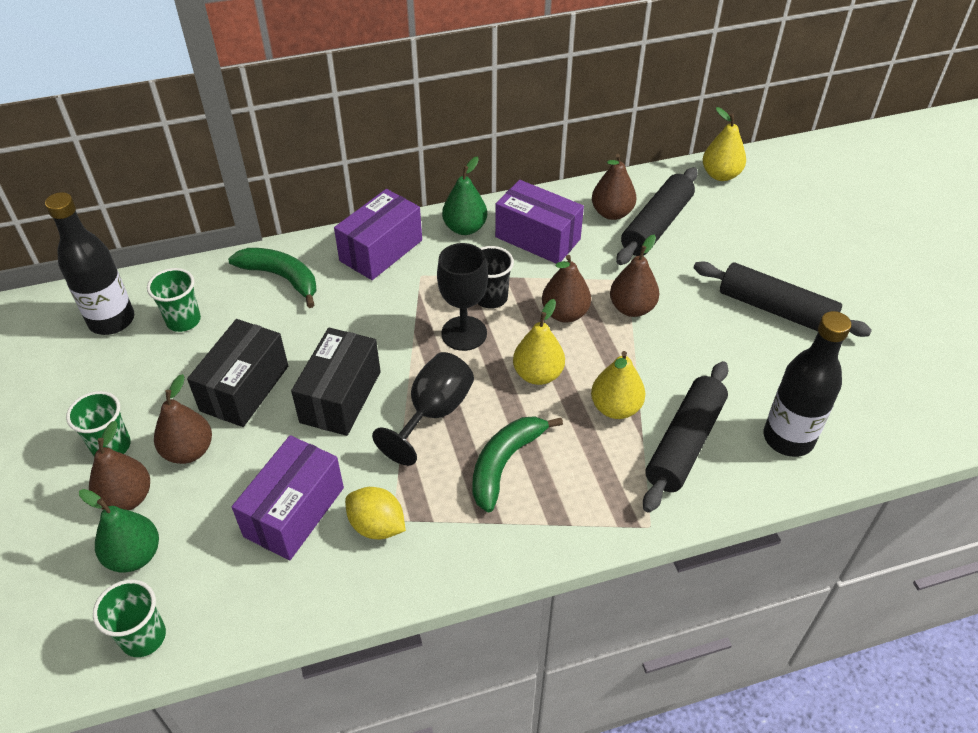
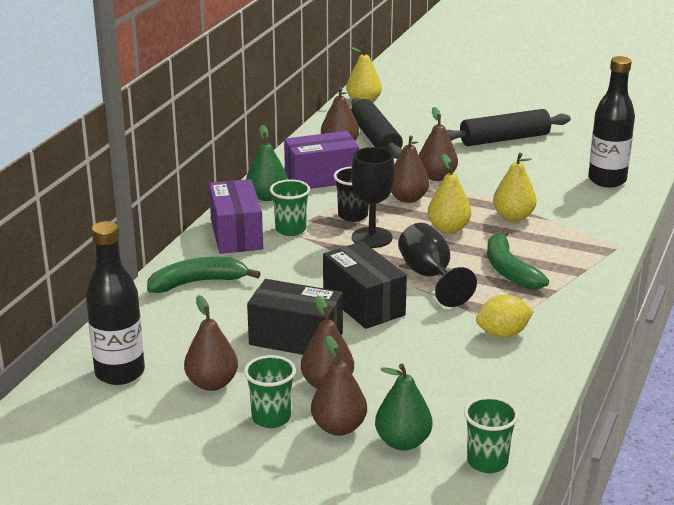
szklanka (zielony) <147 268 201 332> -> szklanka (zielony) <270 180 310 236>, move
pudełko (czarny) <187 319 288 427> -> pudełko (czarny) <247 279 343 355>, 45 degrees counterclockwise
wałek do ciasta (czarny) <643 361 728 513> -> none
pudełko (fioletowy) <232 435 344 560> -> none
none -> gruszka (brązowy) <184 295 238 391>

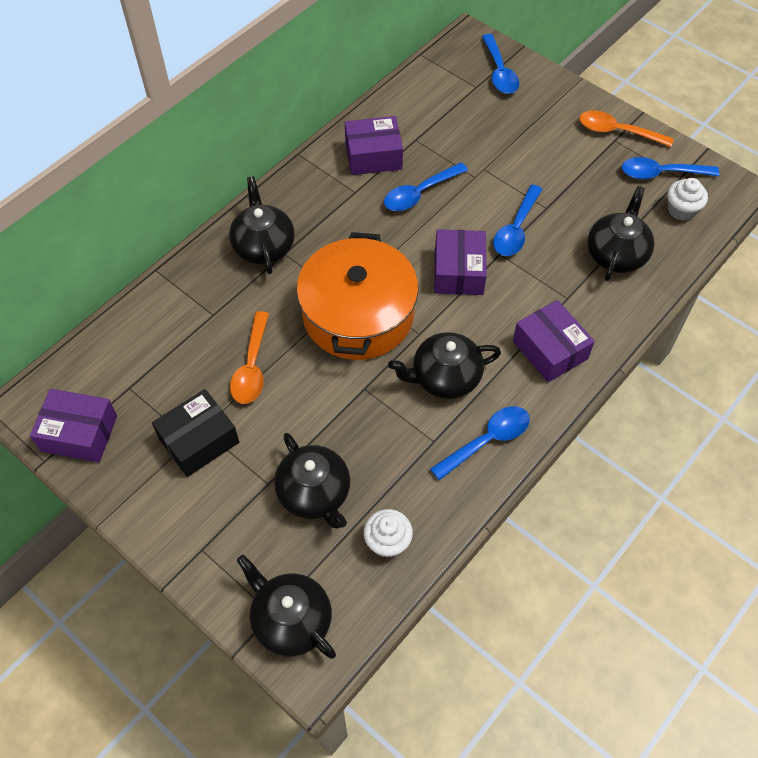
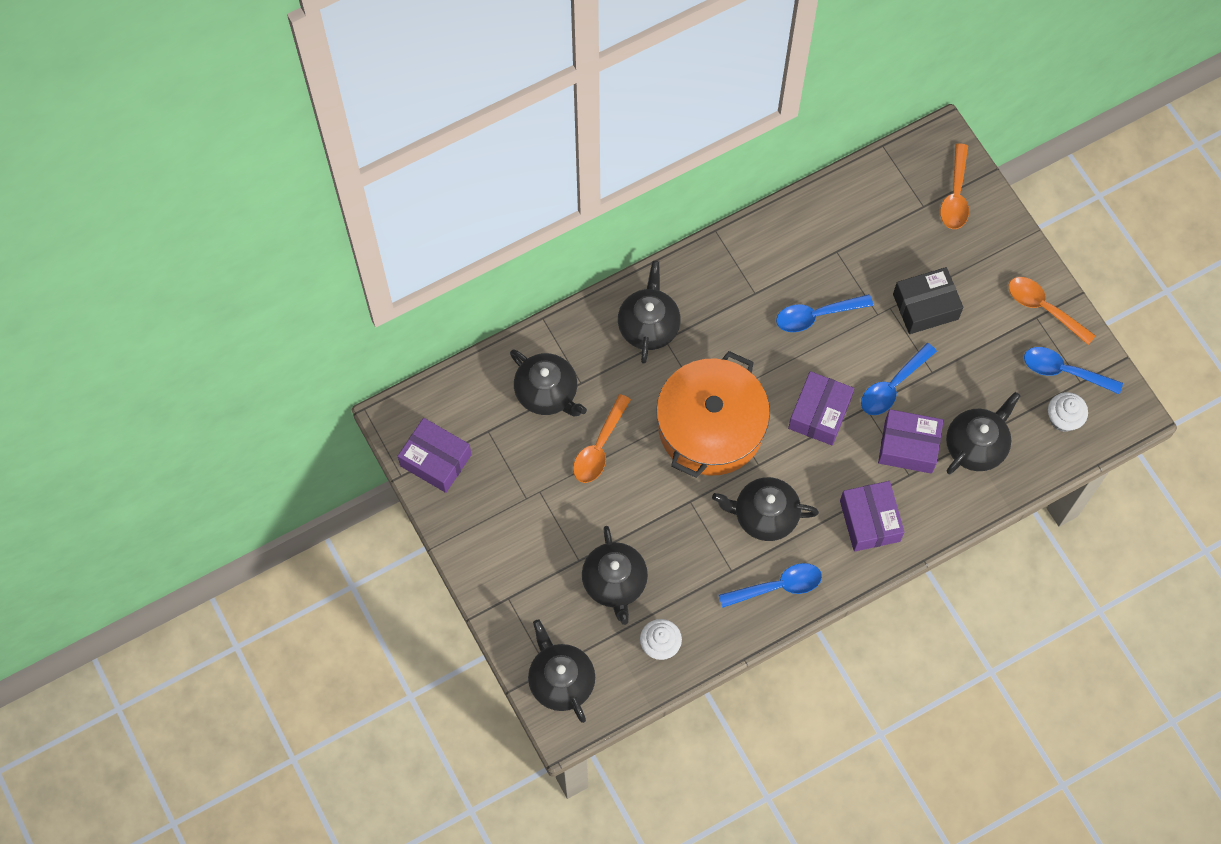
łyżka (niebieski) <482 34 519 94> -> łyżka (pomarańczowy) <940 143 969 229>
pudełko (fioletowy) <345 116 403 175> -> pudełko (fioletowy) <878 409 944 474>, move
pudełko (czarny) <152 389 239 477> -> pudełko (czarny) <893 267 963 334>, move
none -> imbryk (czarny) <510 349 587 417>

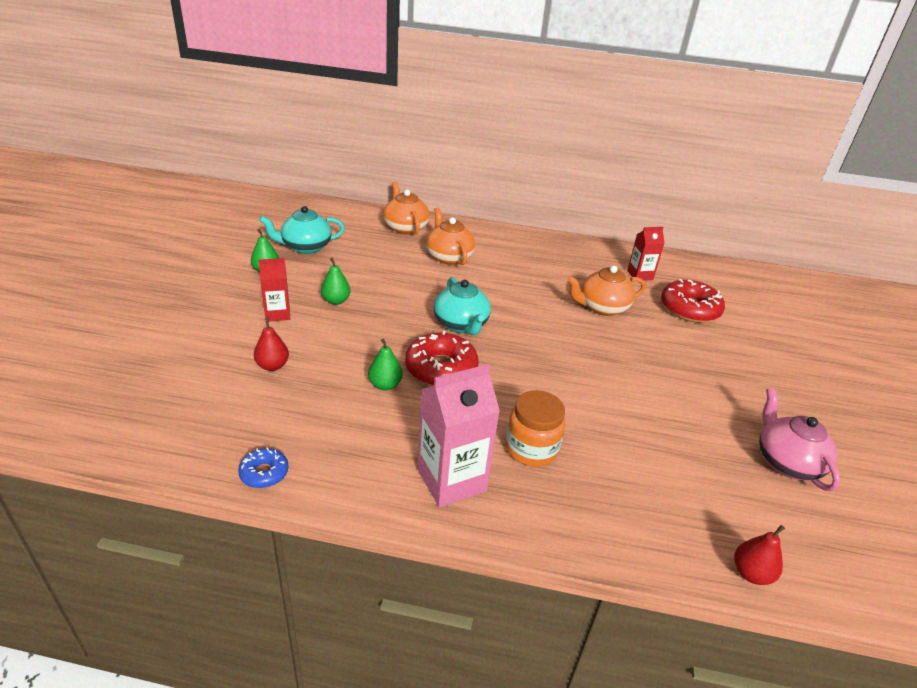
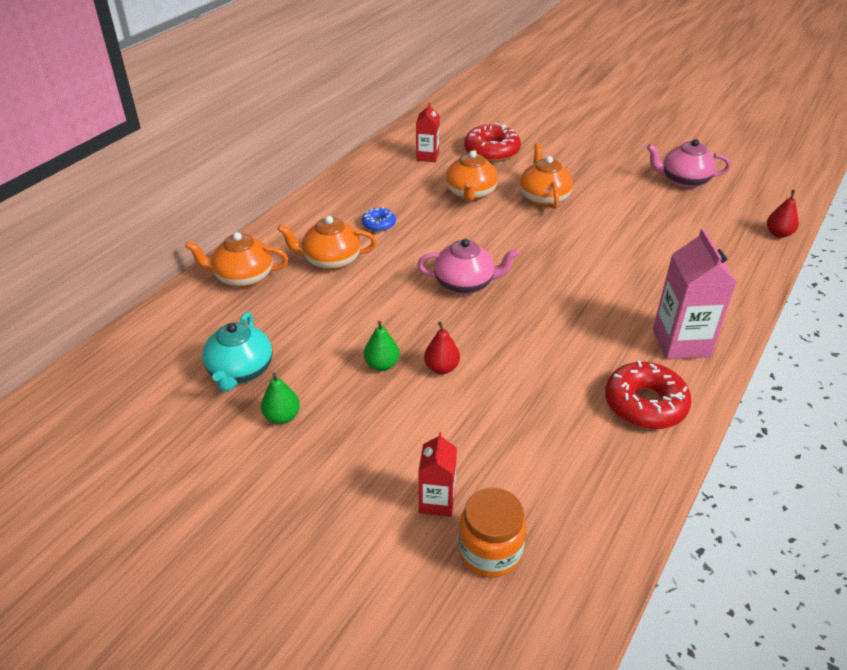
karton mleka (czerwony) <259 258 290 322> -> karton mleka (czerwony) <419 432 457 517>, move
imbryk (turkusowy) <434 277 491 335> -> imbryk (różowy) <417 239 519 295>
gruszka (czerwony) <254 318 289 371> -> gruszka (czerwony) <424 321 460 374>, move
donut (czerwony) <405 330 479 386> -> donut (czerwony) <605 361 692 429>, move
gruszka (zielony) <368 338 403 390> -> none
słoik (pomarańczowy) <506 390 566 467> -> słoik (pomarańczowy) <458 488 527 578>, move
donut (niebieski) <238 447 289 488> -> donut (niebieski) <362 207 396 232>, move
none -> imbryk (pomarańczowy) <520 143 573 209>

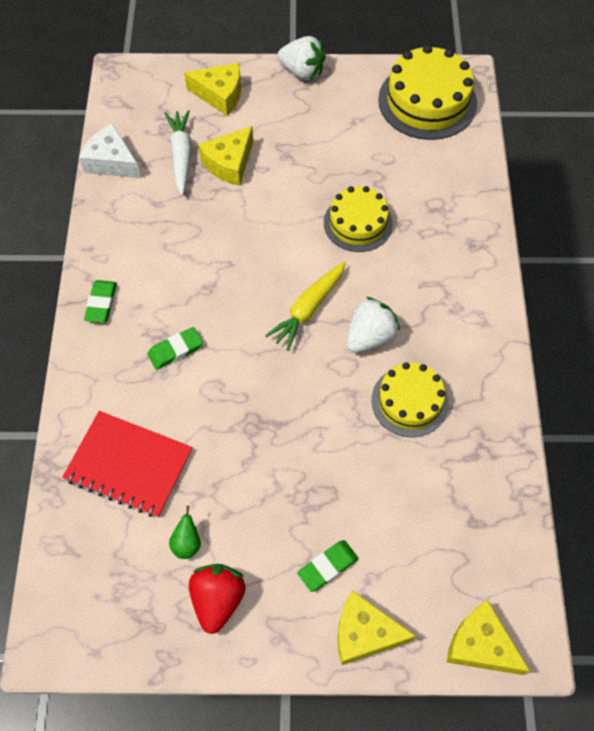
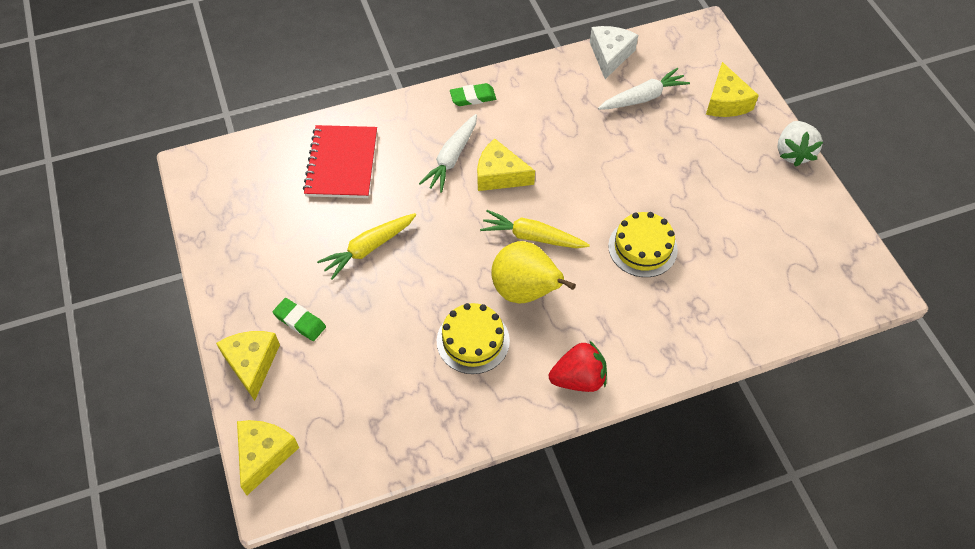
tort (żółty) <378 45 477 140> -> none
ser (żółty) <198 126 253 186> -> ser (żółty) <477 138 535 191>, move
truskawka (biały) <347 297 400 353> -> gruszka (żółty) <491 241 576 304>
gumka do mazania (zielony) <147 327 203 370> -> marchewka (biały) <419 114 477 193>
gruszka (zielony) <169 506 201 559> -> none
truskawka (czerwony) <189 564 246 634> -> truskawka (czerwony) <549 340 607 392>, move
none -> marchewka (żółty) <317 213 416 280>

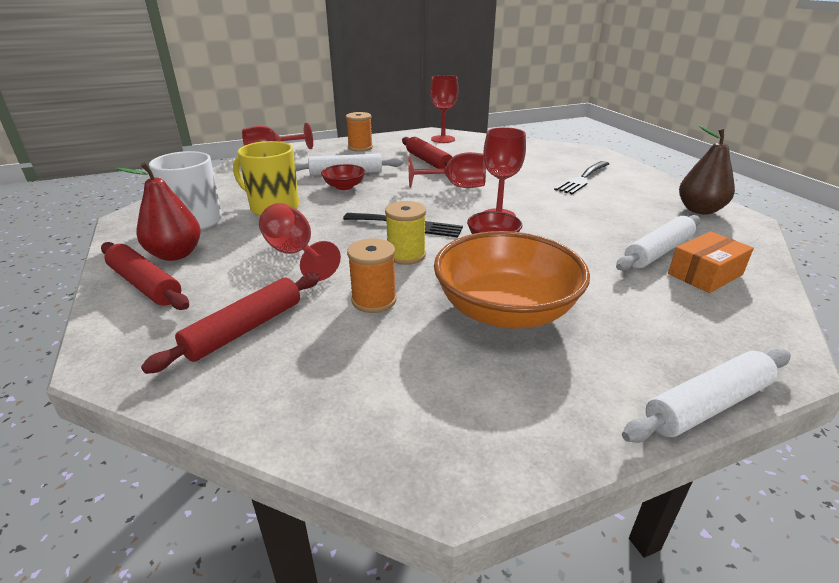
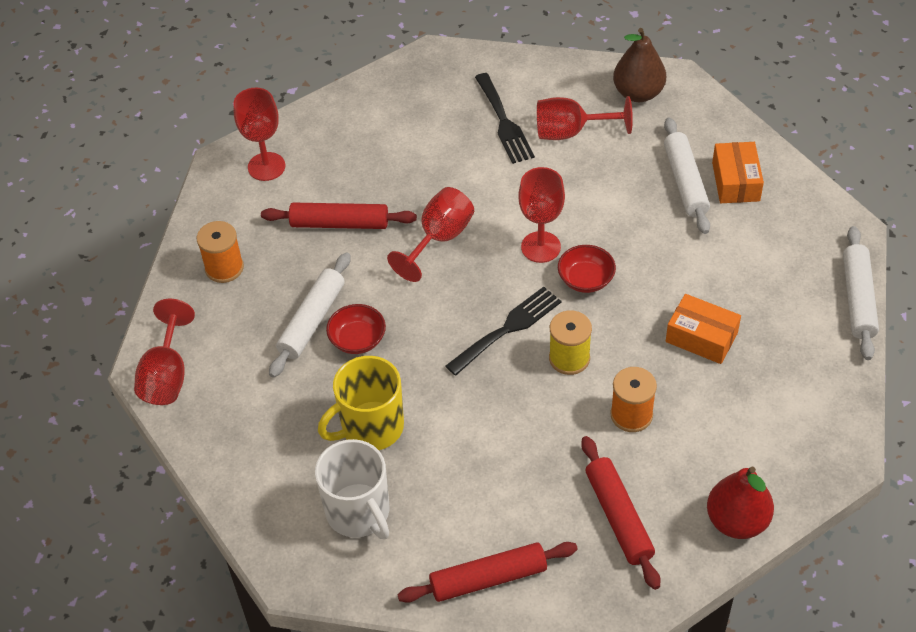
gruszka (czerwony) <117 162 201 261> -> gruszka (czerwony) <707 467 774 539>, move
kielich (czerwony) <259 203 341 281> -> kielich (czerwony) <537 96 633 140>, move
miska (pomarańczowy) <434 231 590 329> -> pudełko (pomarańczowy) <666 294 741 364>

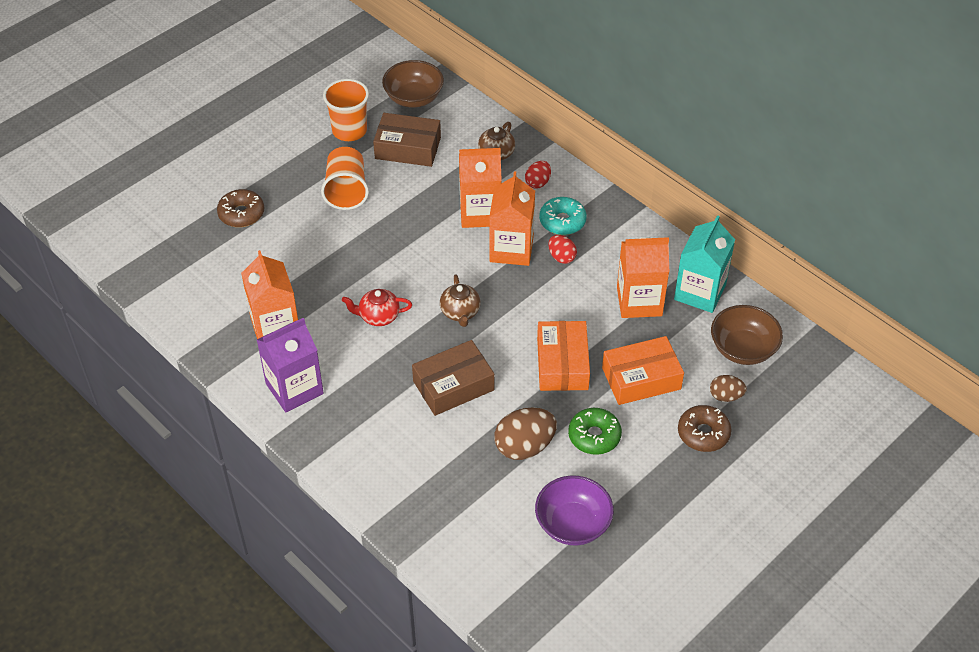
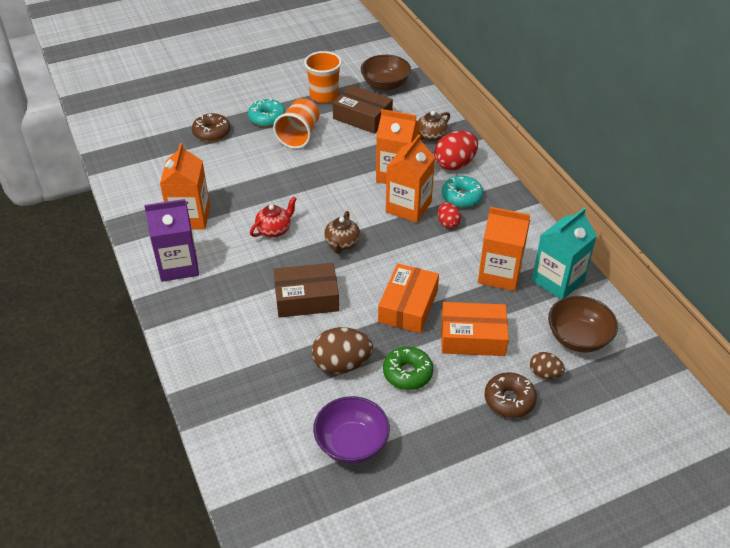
jajko (czerwony) <525 161 551 189> -> jajko (czerwony) <434 131 478 170>, x1.76
imbryk (czerwony) <342 289 412 326> -> imbryk (czerwony) <250 196 297 237>, 120 degrees clockwise
none -> donut (turkusowy) <248 99 286 127>

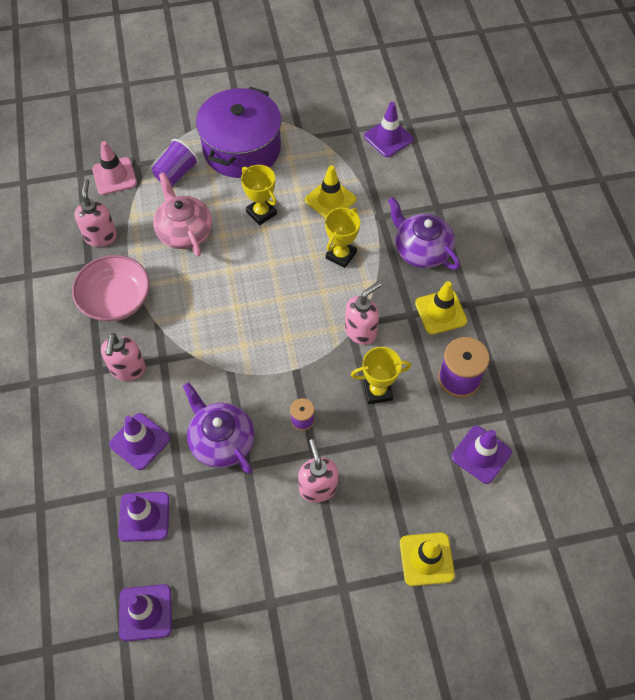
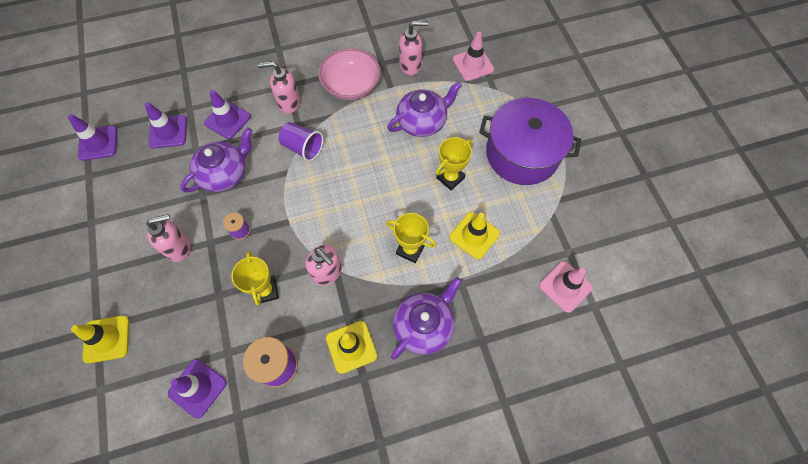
pachołek (fioletowy) <364 102 413 157> -> pachołek (różowy) <539 261 593 313>
szklanka (fioletowy) <152 139 199 186> -> szklanka (fioletowy) <279 122 323 161>, move
imbryk (różowy) <153 173 212 257> -> imbryk (fioletowy) <387 81 462 137>

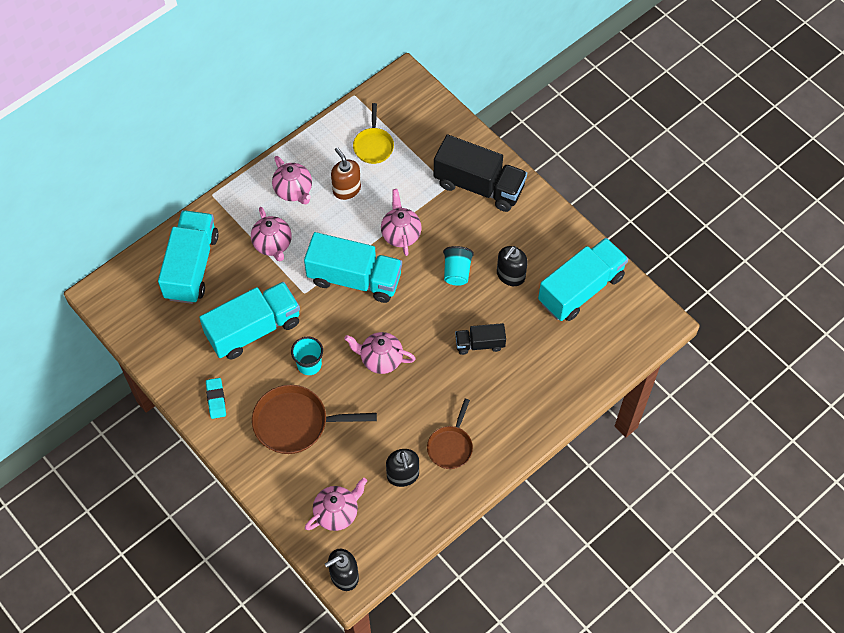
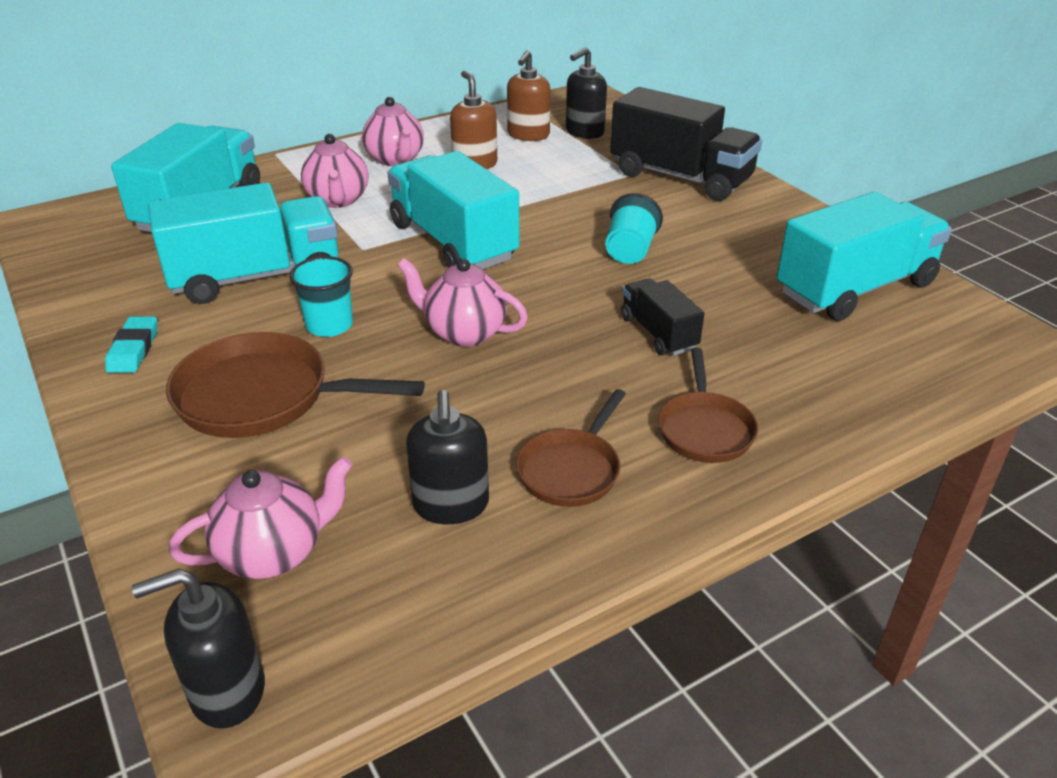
patelnia (żółty) <353 103 394 164> -> dozownik mydła (brązowy) <507 50 551 141>
imbryk (różowy) <381 189 422 256> -> none
ciężarówka (turkusowy) <304 232 402 303> -> ciężarówka (turkusowy) <387 151 519 270>, 150 degrees counterclockwise
dozownik mydła (czarny) <497 246 528 286> -> dozownik mydła (czarny) <566 47 607 139>, move
ciężarówka (czarny) <455 323 506 355> -> ciężarówka (czarny) <621 278 704 356>, 60 degrees clockwise
none -> patelnia (brązowy) <658 348 758 463>

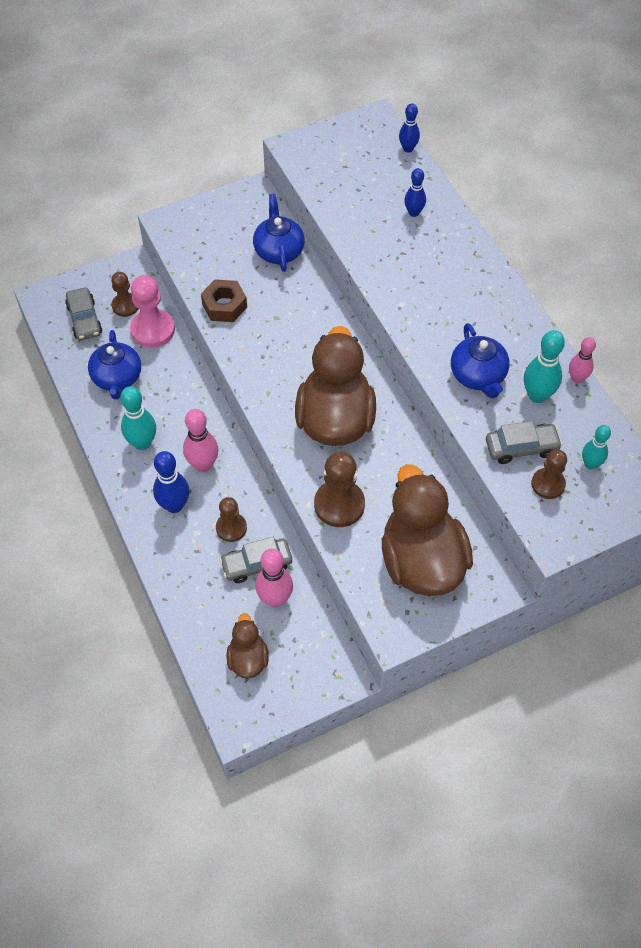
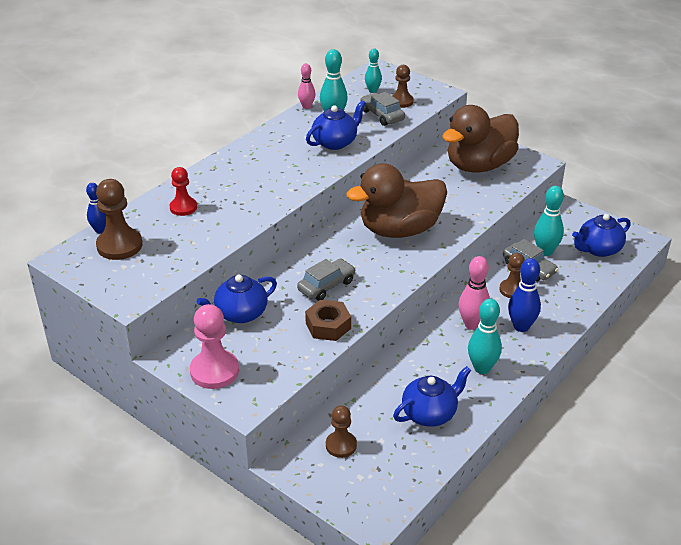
kręgiel (niebieski) <404 168 426 217> -> pionek (czerwony) <170 167 197 216>
pionek (różowy) <130 275 175 348> -> pionek (różowy) <190 304 239 389>, move
samochód (szary) <65 287 102 340> -> samochód (szary) <297 258 356 301>, move
pionek (brązowy) <314 452 365 527> -> pionek (brązowy) <96 179 143 260>, move
kręgiel (różowy) <255 548 293 607> -> kręgiel (turkusowy) <534 186 564 256>
kaczka (brązowy) <227 613 268 679> -> imbryk (niebieski) <572 214 631 257>

